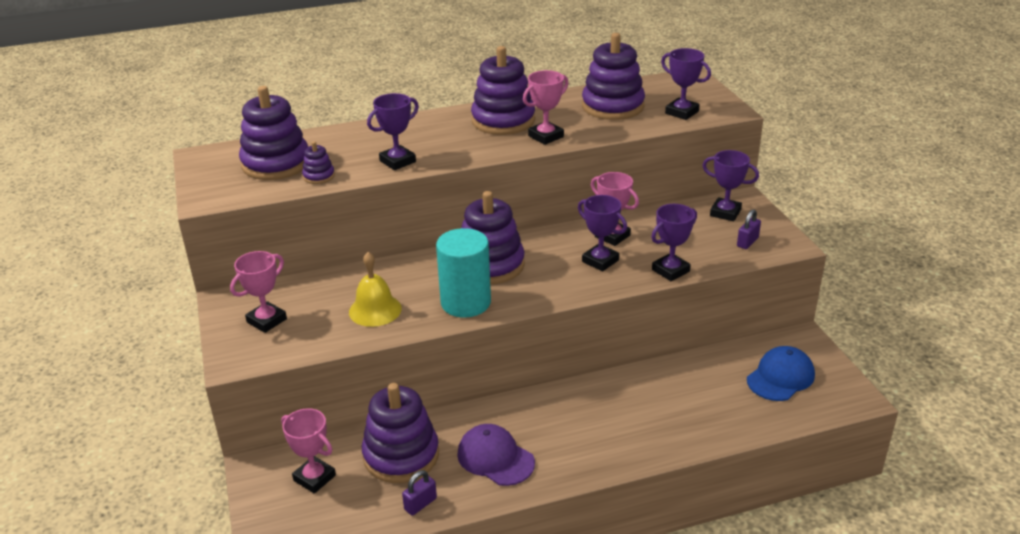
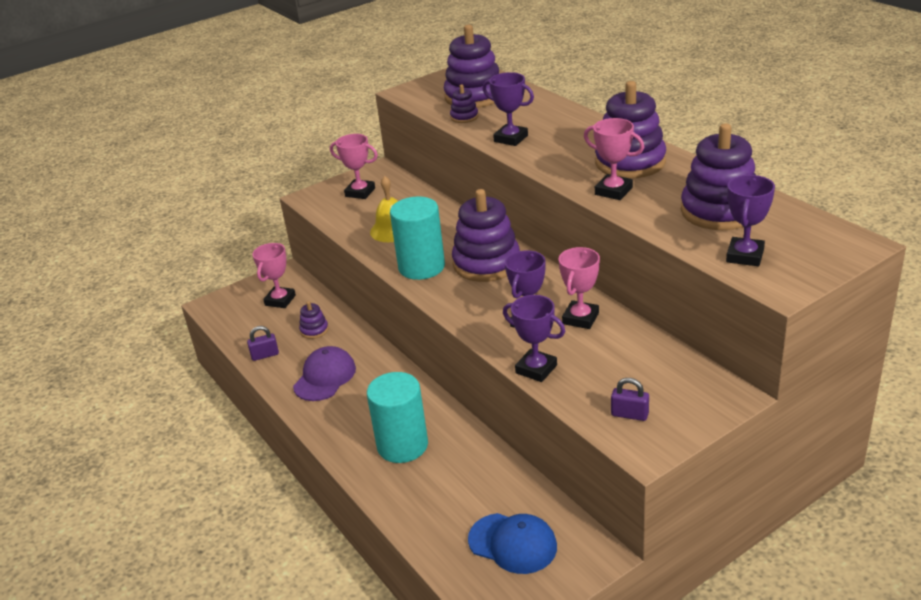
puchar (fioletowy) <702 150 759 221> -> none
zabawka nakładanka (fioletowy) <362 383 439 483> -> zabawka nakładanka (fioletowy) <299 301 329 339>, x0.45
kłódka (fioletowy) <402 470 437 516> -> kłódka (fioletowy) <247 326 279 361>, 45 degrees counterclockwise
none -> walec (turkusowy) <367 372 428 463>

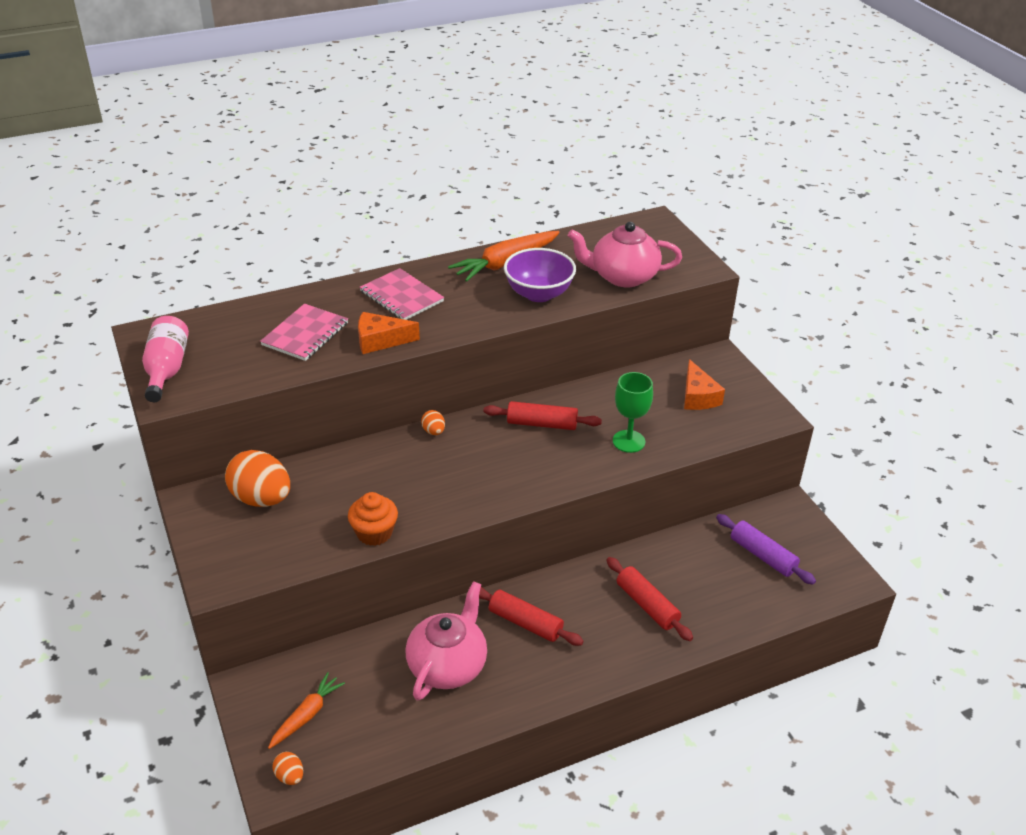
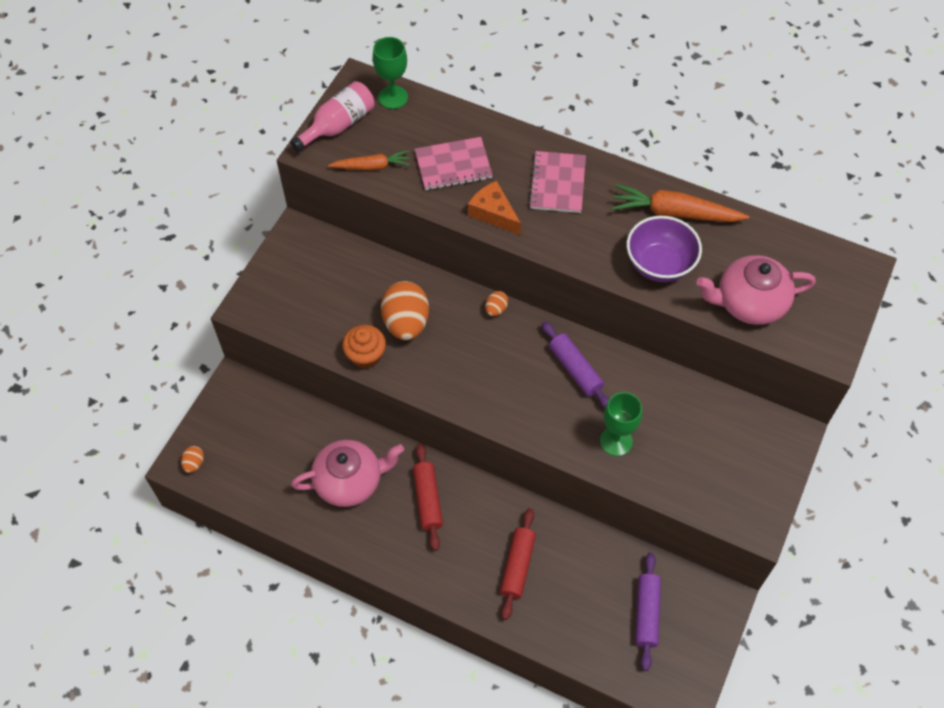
imbryk (różowy) <568 222 682 287> -> imbryk (różowy) <696 255 816 325>, 60 degrees counterclockwise
ser (pomarańczowy) <684 359 725 410> -> none
wałek do ciasta (czerwony) <484 401 602 430> -> wałek do ciasta (fioletowy) <542 321 609 408>
jajko (pomarańczowy) <225 450 290 507> -> jajko (pomarańczowy) <381 281 429 340>, move
marchewka (pomarańczowy) <268 672 345 749> -> marchewka (pomarańczowy) <328 150 411 171>, move
none -> kielich (zielony) <373 37 408 109>

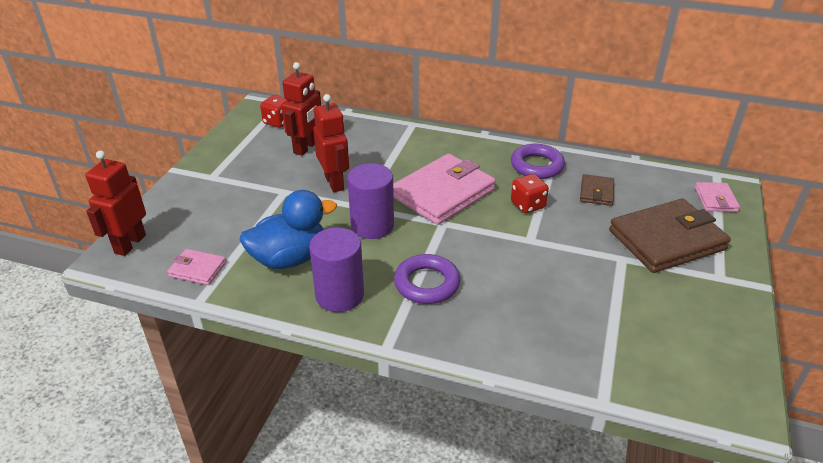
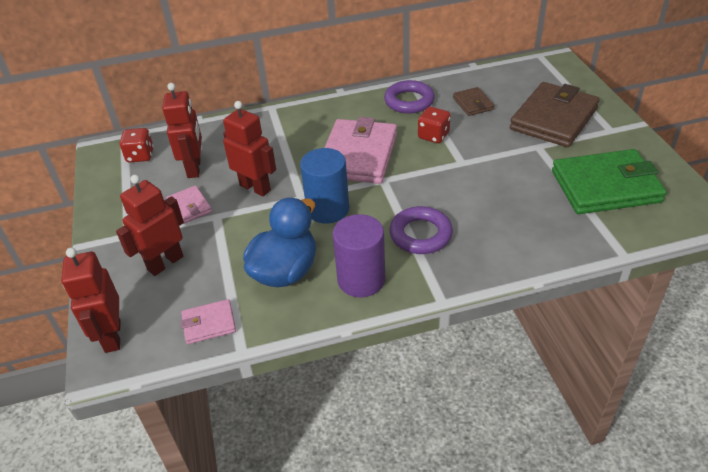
walec (fioletowy) <347 163 394 239> -> walec (niebieski) <300 148 349 224>
portfel (różowy) <695 182 740 212> -> portfel (różowy) <166 185 212 224>, move
none -> portfel (zielony) <552 149 667 214>
none -> robot (czerwony) <116 175 184 276>

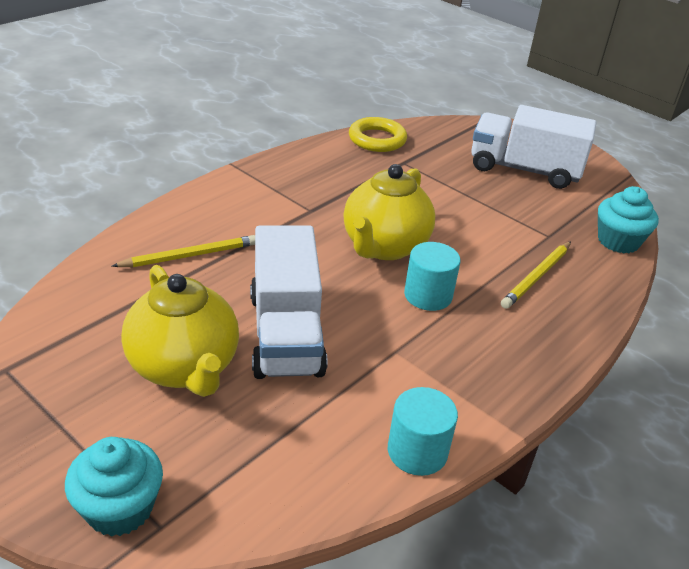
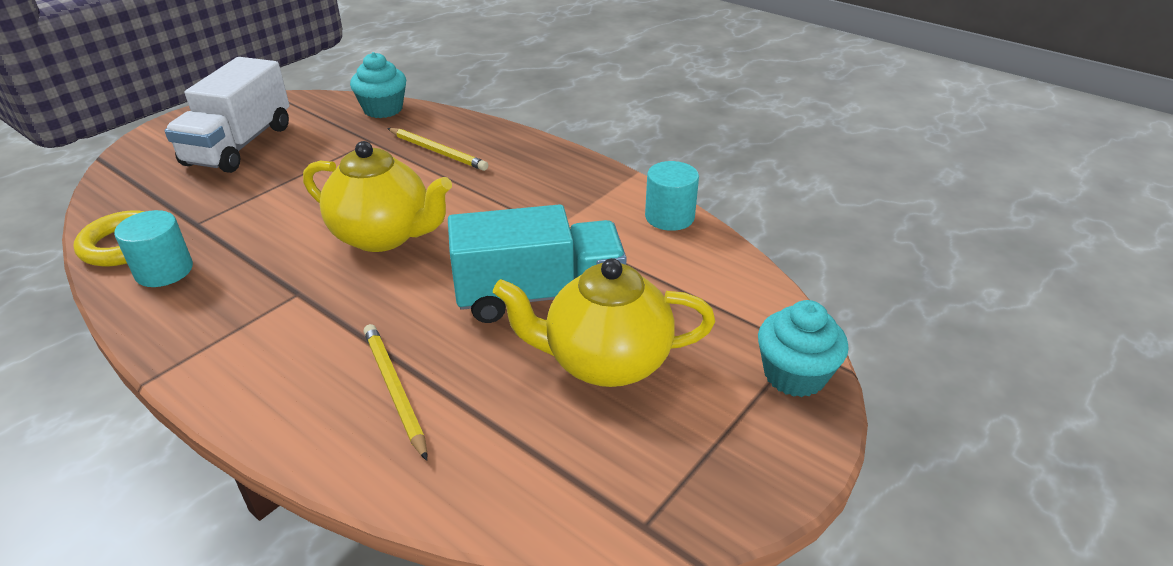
ciężarówka (biały) <250 226 328 379> -> ciężarówka (turkusowy) <448 204 627 323>
walec (turkusowy) <404 242 460 311> -> walec (turkusowy) <114 210 193 287>, move
imbryk (żółty) <121 265 239 397> -> imbryk (żółty) <493 258 716 387>, 150 degrees counterclockwise

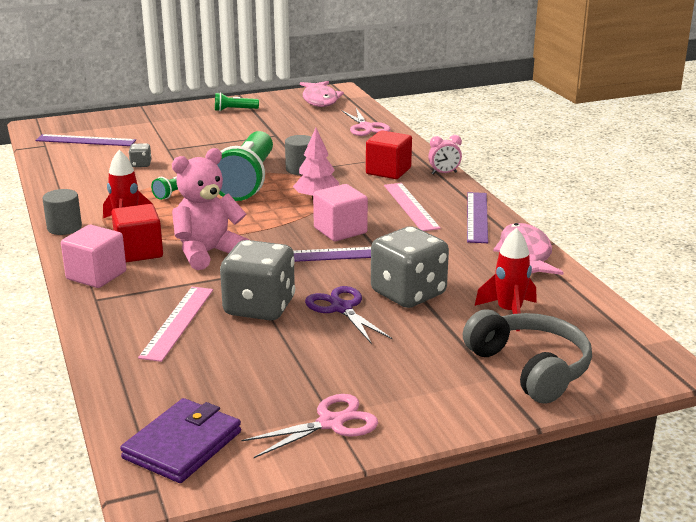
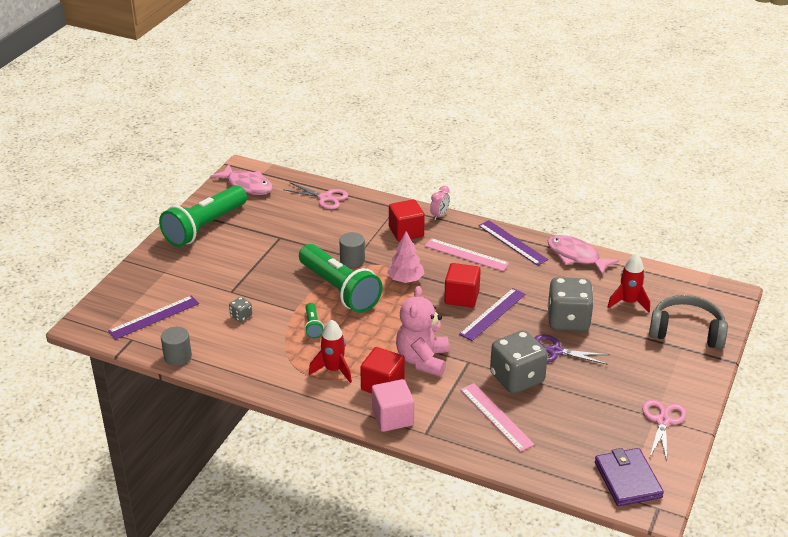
latarka (zielony) <215 92 259 111> -> latarka (zielony) <159 185 247 247>, x2.37
sześcian (różowy) <313 184 368 241> -> sześcian (czerwony) <444 263 481 308>
walec (szary) <43 189 82 235> -> walec (szary) <161 327 192 366>, move

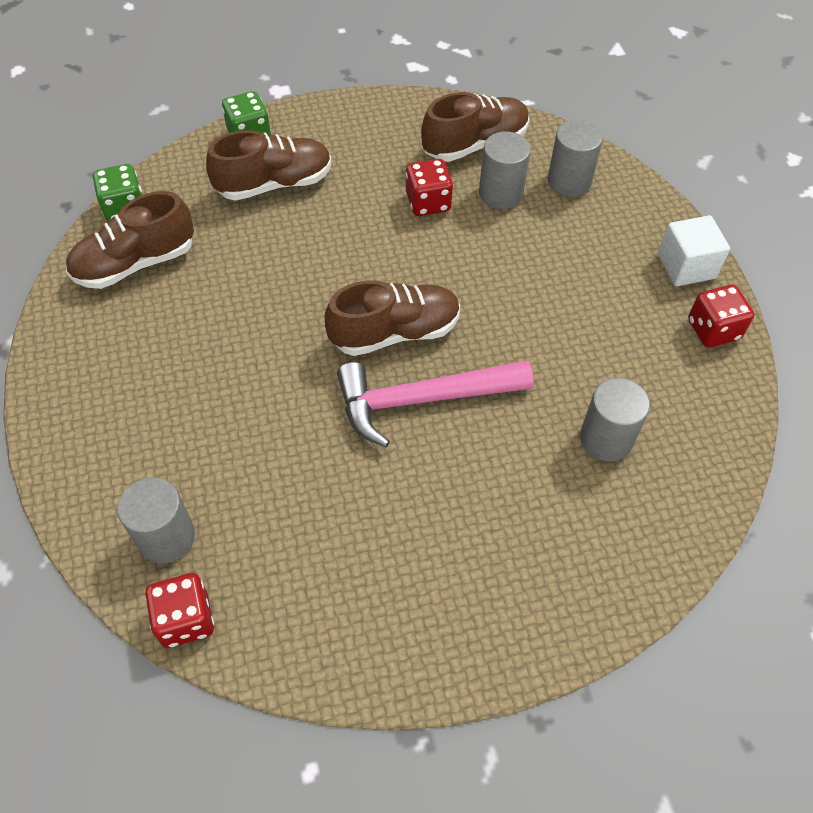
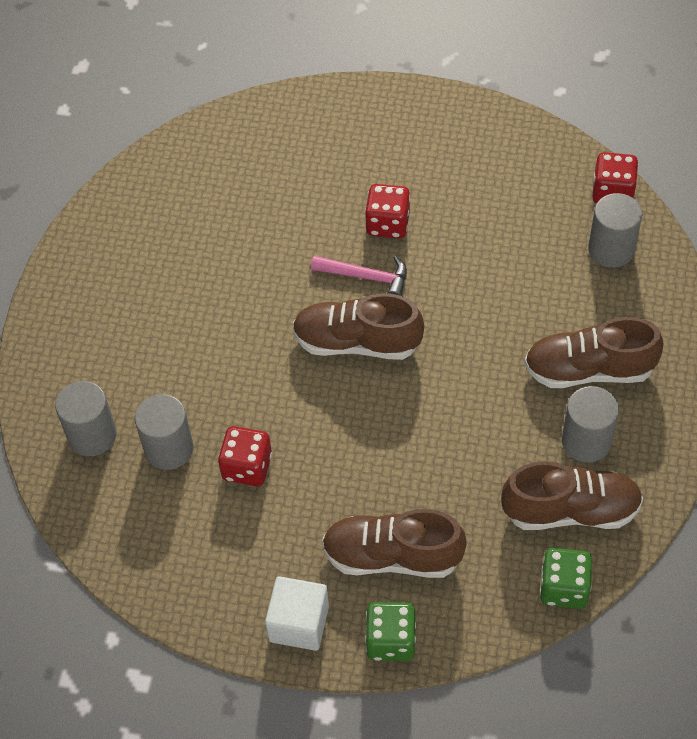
but (brązowy) <421 92 529 162> -> but (brązowy) <524 317 663 388>, move
sześcian (biały) <658 215 730 286> -> sześcian (biały) <265 576 329 651>, move
kostka do gry (czerwony) <688 285 754 348> -> kostka do gry (czerwony) <365 184 410 238>, move
młotek (różowy) <337 361 534 447> -> młotek (różowy) <311 255 407 296>, x0.57
walec (szary) <580 378 650 462> -> walec (szary) <562 386 619 463>, move

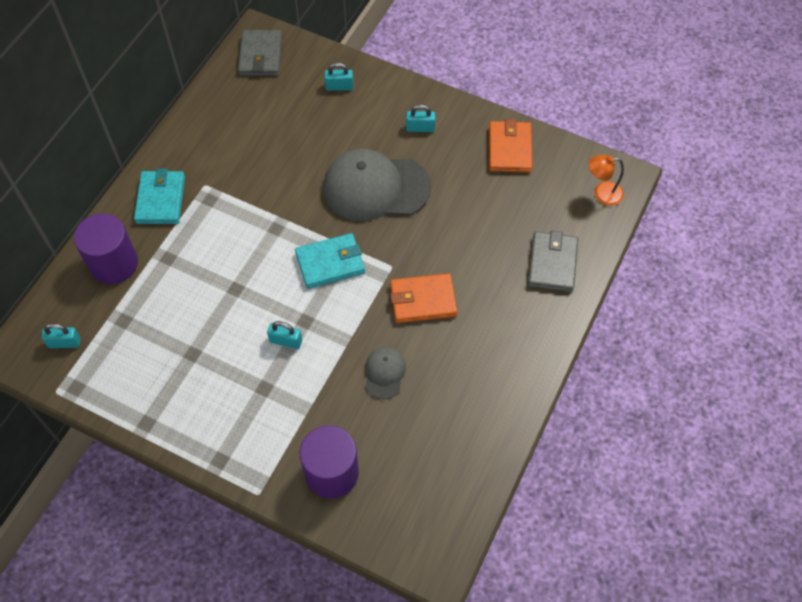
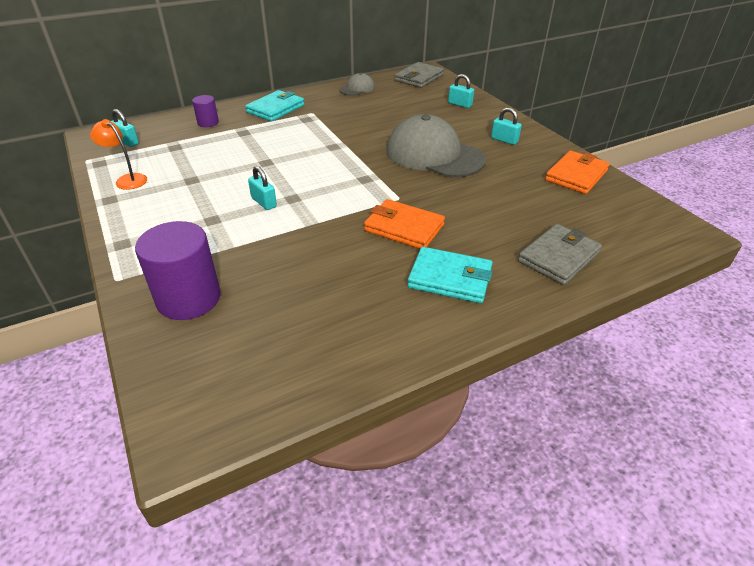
lampka (pomarańczowy) <589 155 624 206> -> lampka (pomarańczowy) <90 119 147 190>, move
walec (fioletowy) <74 213 138 284> -> walec (fioletowy) <192 95 219 127>, x0.52
portfel (turkusowy) <295 233 365 289> -> portfel (turkusowy) <407 247 493 303>, move
czapka (szary) <365 347 406 399> -> czapka (szary) <339 73 375 96>, move

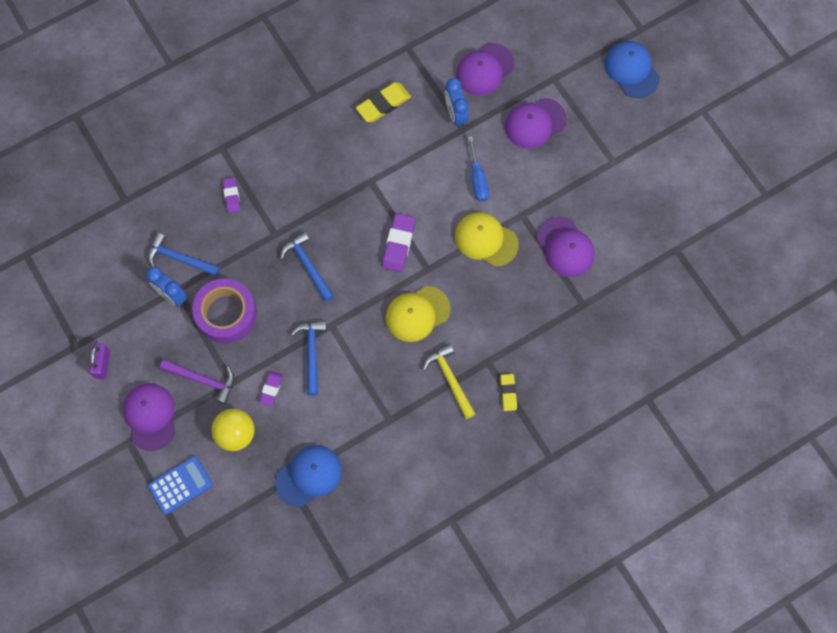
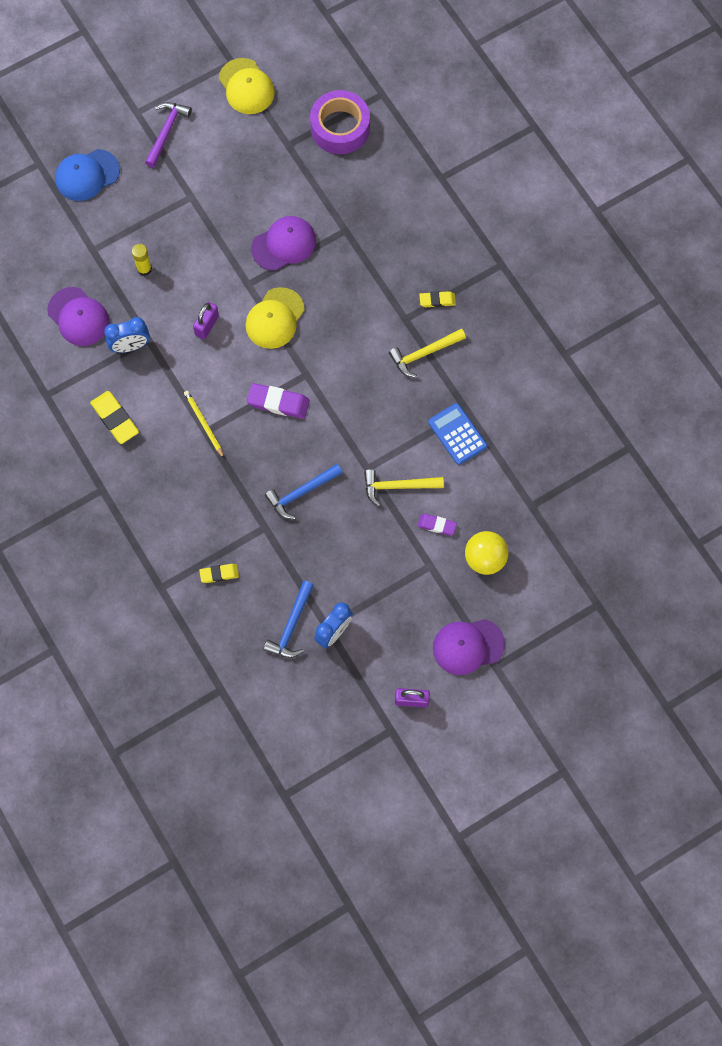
czapka (fioletowy) <505 98 567 149> -> klej w sztyfcie (żółty) <132 244 152 276>
śrubokręt (niebieski) <468 136 489 202> -> kłódka (fioletowy) <193 302 219 339>
gumka do mazania (fioletowy) <223 178 240 213> -> gumka do mazania (żółty) <199 564 239 583>
taśma klejąca (fioletowy) <192 278 257 343> -> taśma klejąca (fioletowy) <310 90 370 154>, move
czapka (żółty) <386 286 451 342> -> czapka (żółty) <219 58 275 114>, move
młotek (niebieski) <291 321 327 396> -> młotek (żółty) <364 469 444 506>
młotek (fioletowy) <160 359 234 404> -> młotek (fioletowy) <145 102 192 168>, move
czapka (niebieski) <275 445 342 507> -> none
kalkulator (niebieski) <148 456 213 515> -> kalkulator (niebieski) <428 403 487 465>, move
none -> ołówek (żółty) <184 390 224 458>

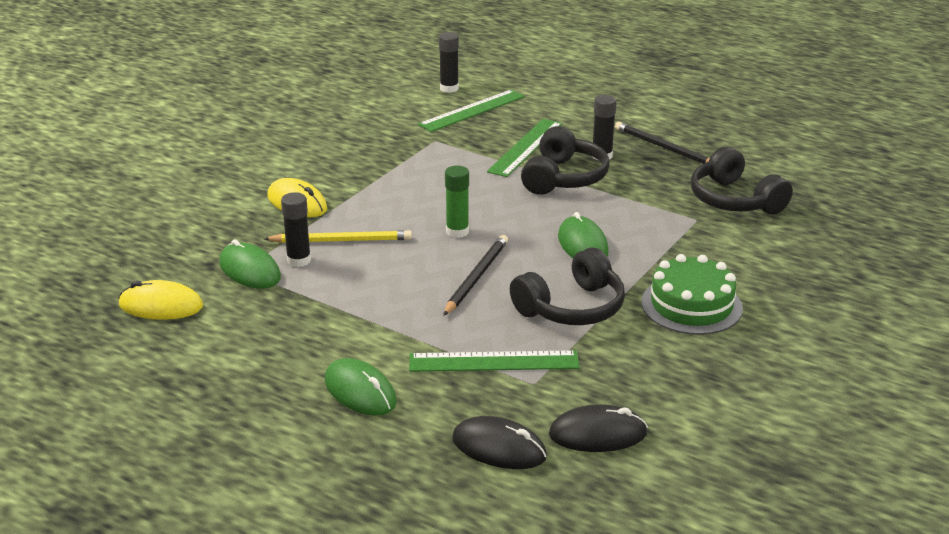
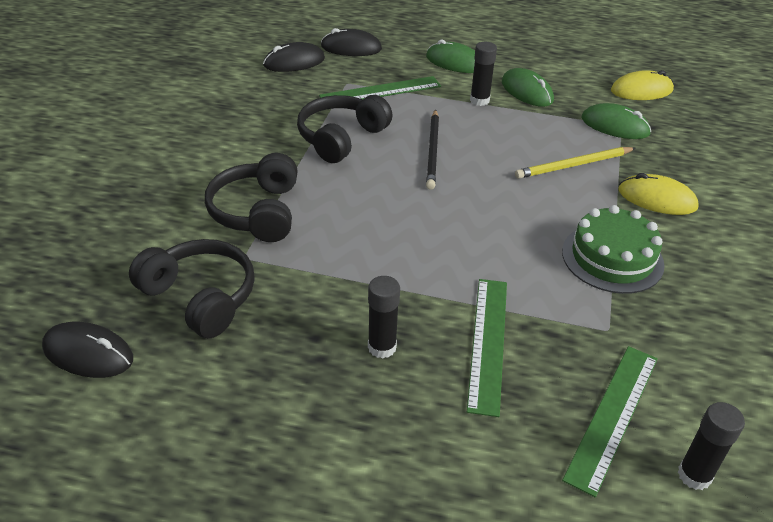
ołówek (czarny) <615 122 710 164> -> none
słuchawki (czarny) <521 126 610 195> -> słuchawki (czarny) <205 153 298 242>, move
klej w sztyfcie (zielony) <445 166 469 238> -> none
klej w sztyfcie (czarny) <281 192 311 267> -> klej w sztyfcie (czarny) <470 42 497 106>, move
myszka (zielony) <558 212 609 258> -> myszka (zielony) <502 68 554 107>, move
tort (zielony) <641 254 743 335> -> tort (zielony) <562 205 665 294>, move
none -> myszka (czarny) <42 322 133 378>

